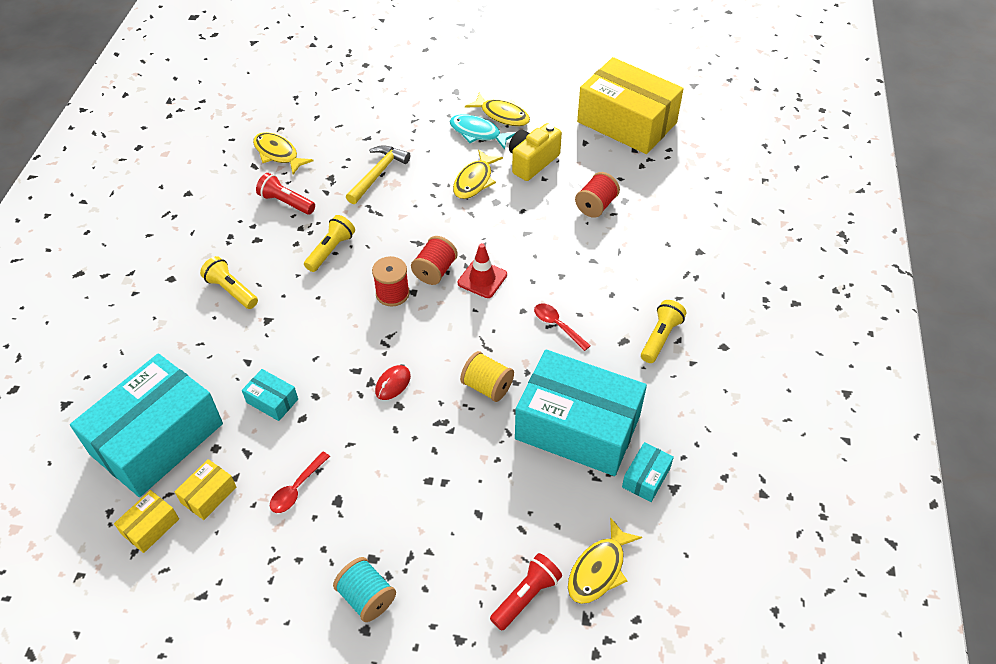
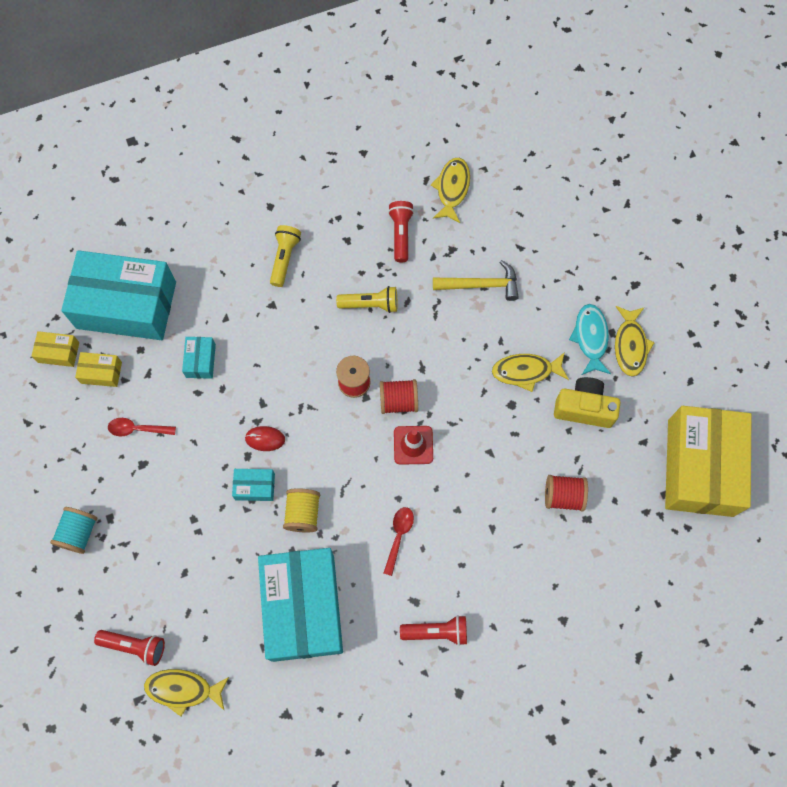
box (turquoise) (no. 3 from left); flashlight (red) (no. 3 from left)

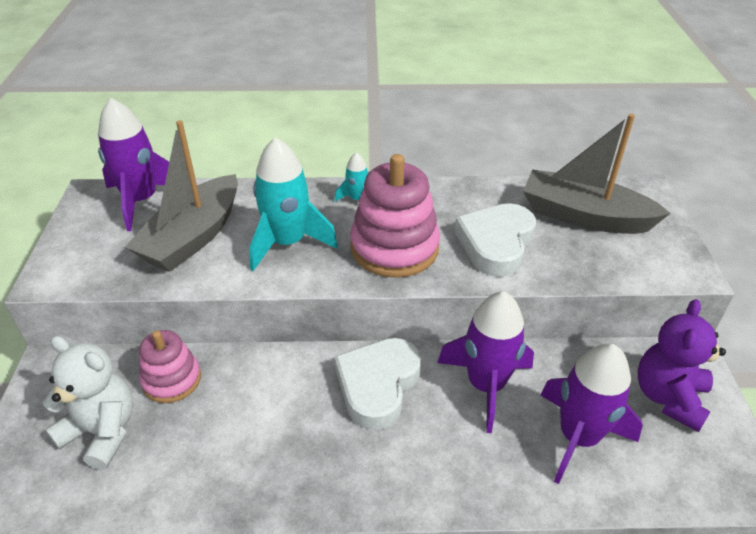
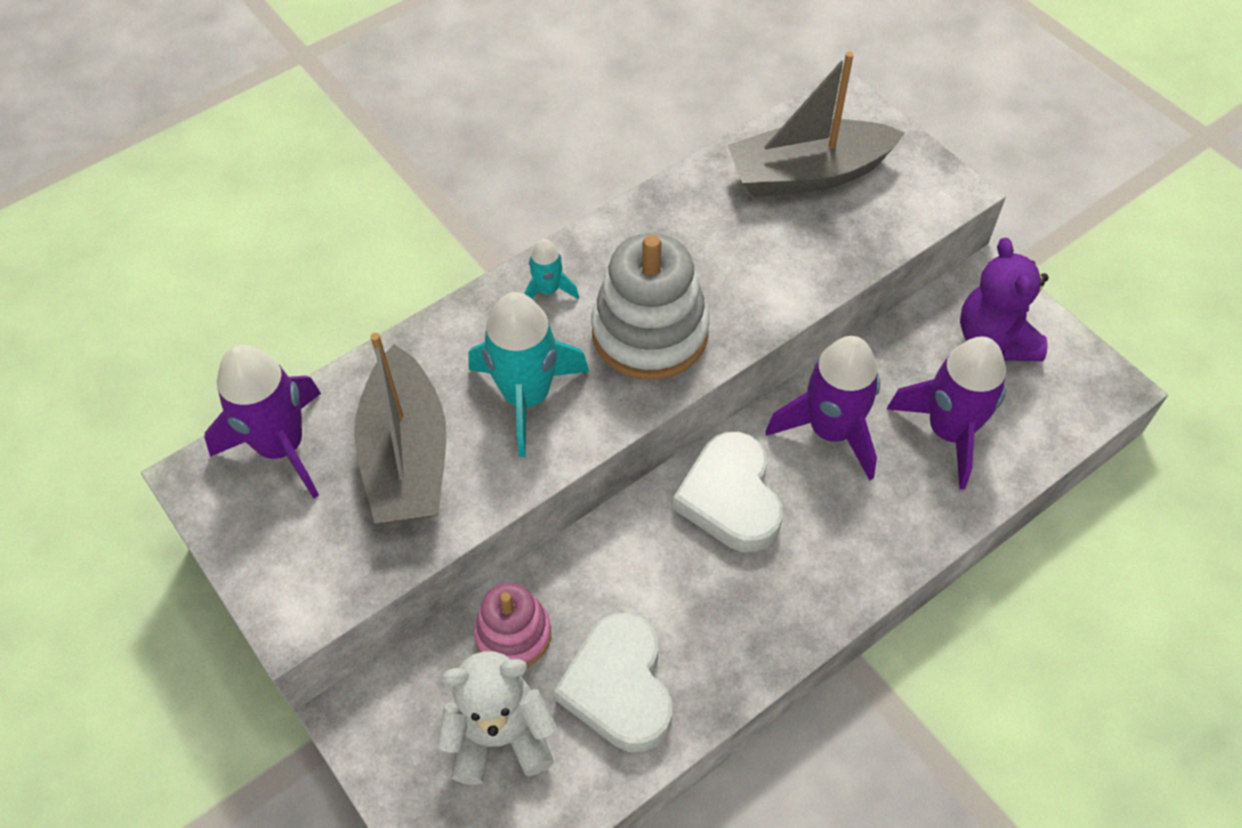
stacking toy (white); heart (white) (no. 1 from left)

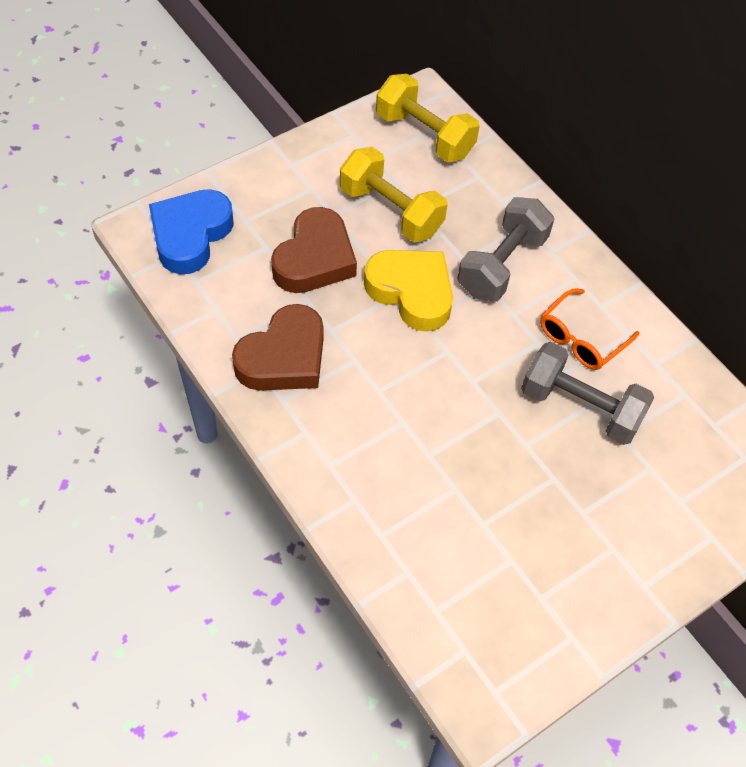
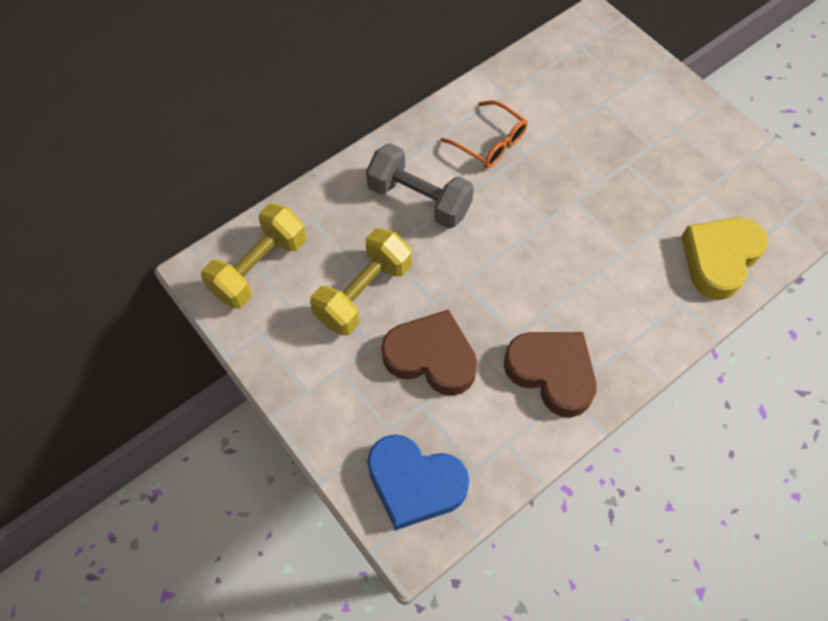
heart (yellow); dumbbell (grey) (no. 2 from left in the first image)

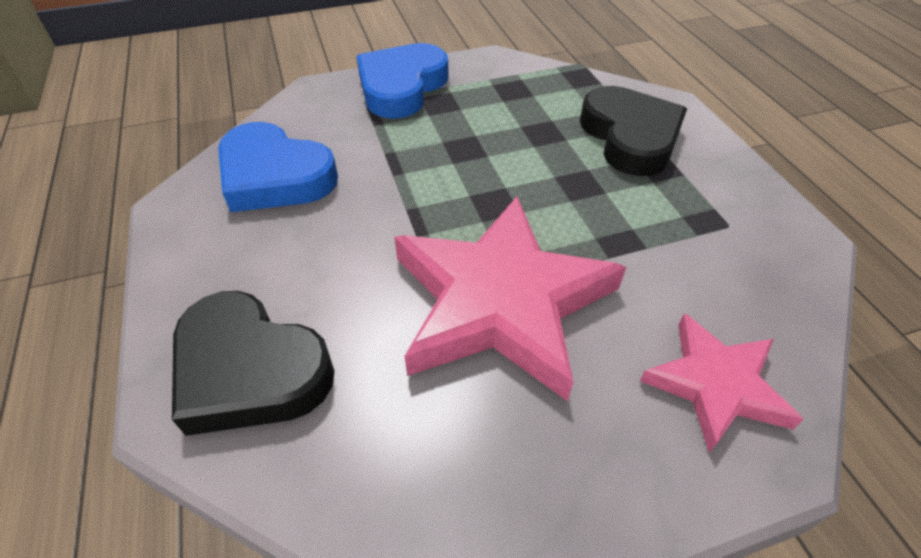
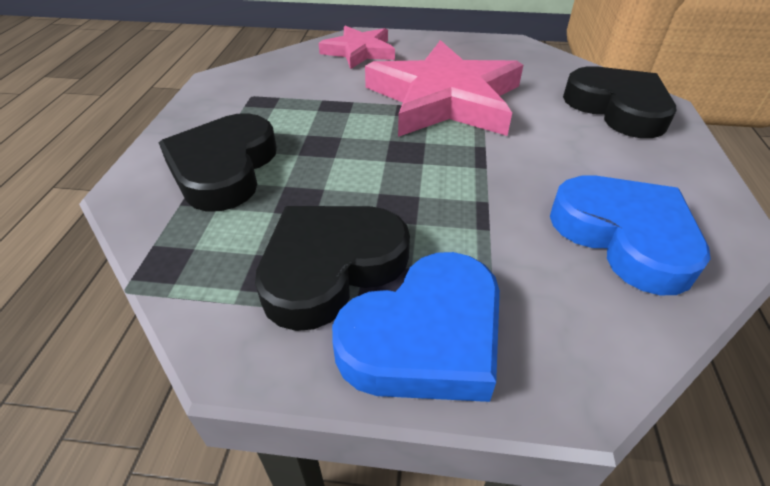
heart (black) (no. 2 from left)

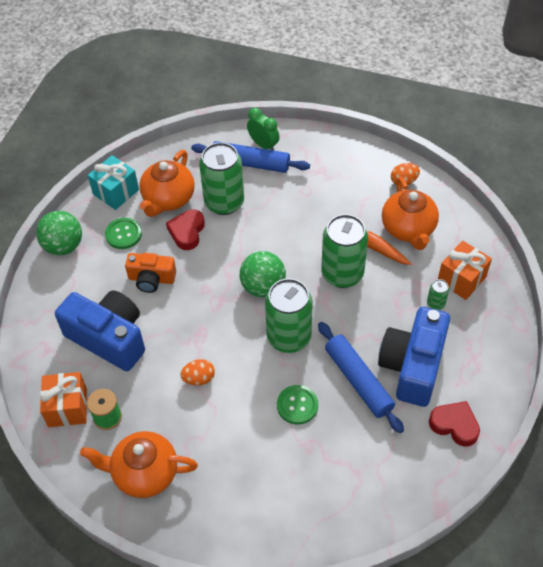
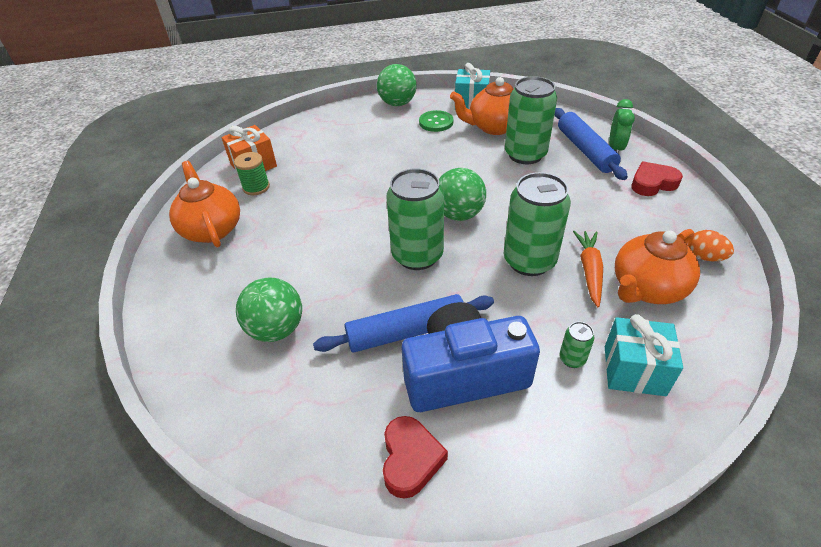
camera (blue) (no. 1 from left in the first image); camera (orange); heart (red) (no. 2 from left); egg (orange) (no. 1 from left in the first image); button (green) (no. 2 from left in the first image); rolling pin (blue) (no. 1 from left); gift (turquoise) (no. 2 from left); ball (green) (no. 1 from left)

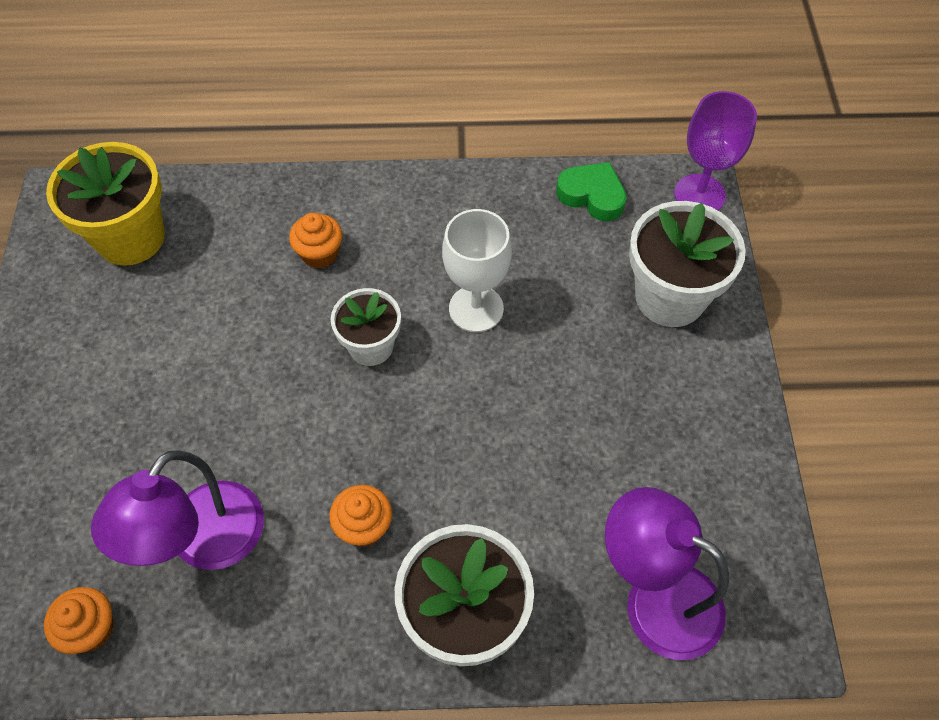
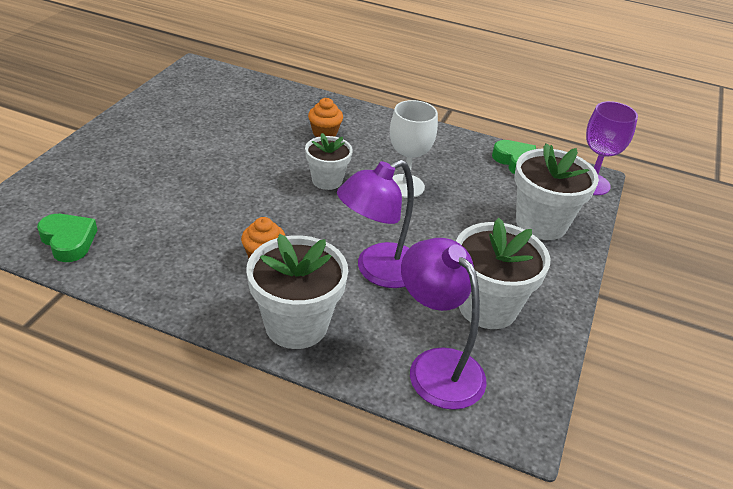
heart (green) (no. 1 from left); flower pot (yellow); lamp (purple) (no. 1 from left); flower pot (white) (no. 3 from left)

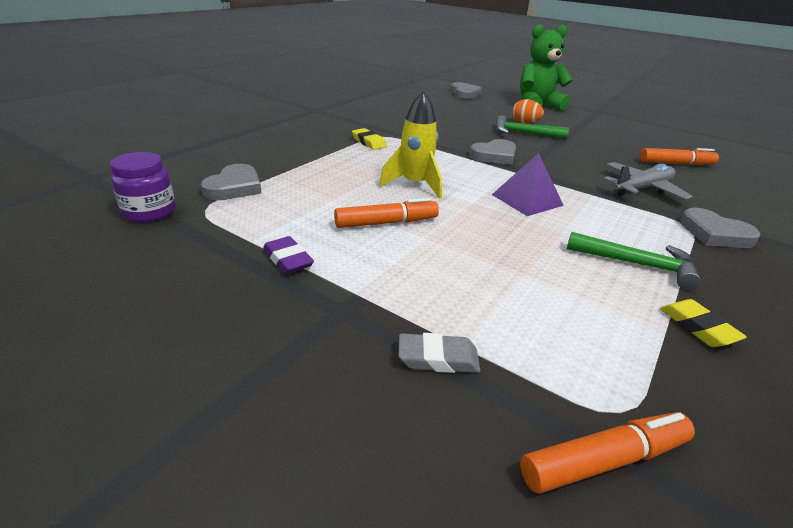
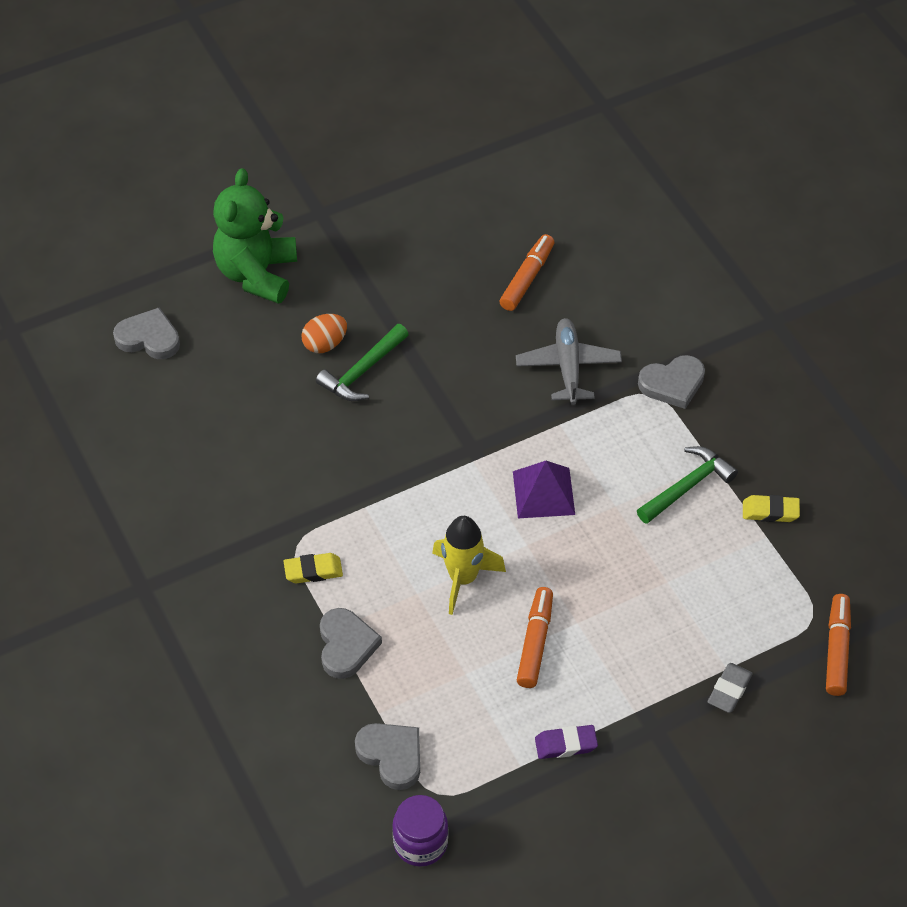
heart (grey) (no. 2 from left)

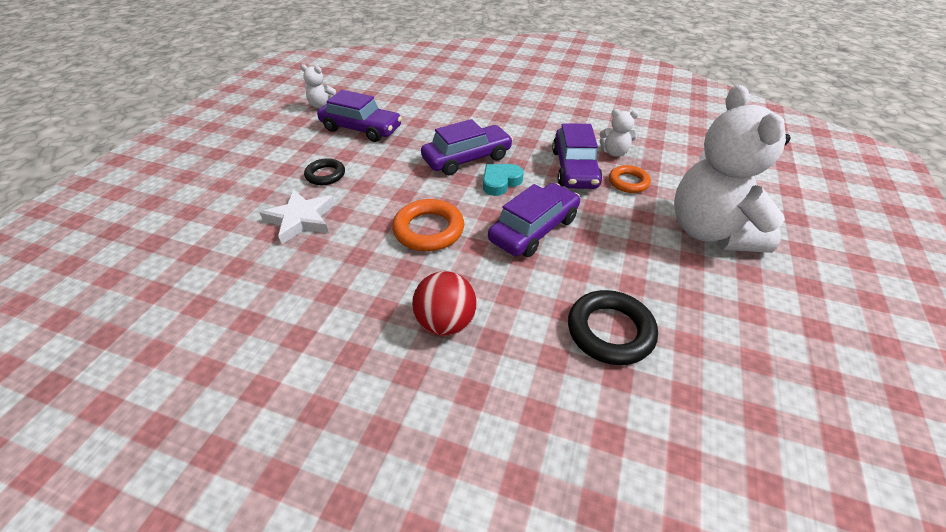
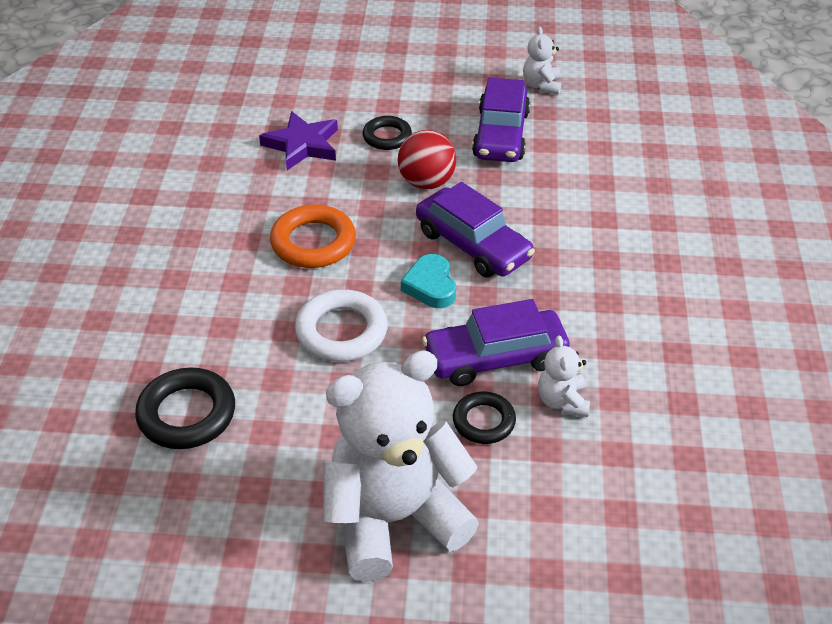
star (purple); ball (red); heart (turquoise); ring (white); ring (black) (no. 3 from left)

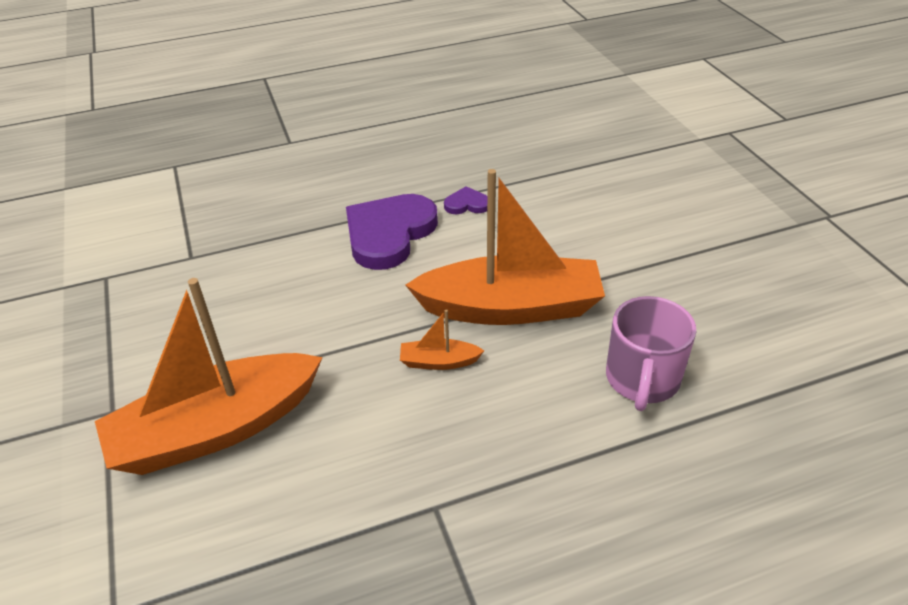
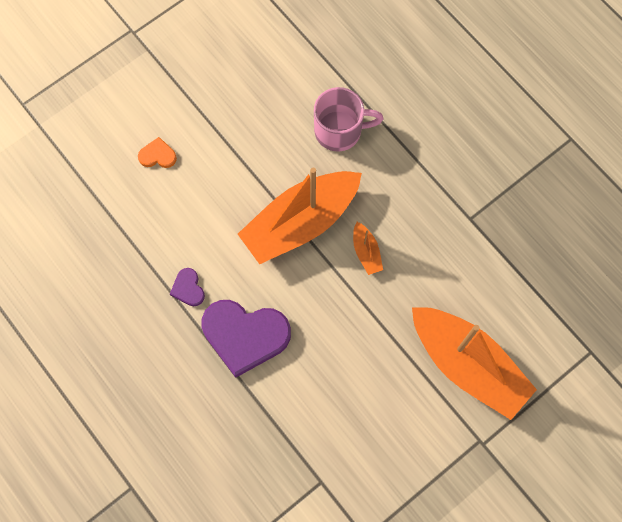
boat (orange) (no. 1 from left); heart (orange)

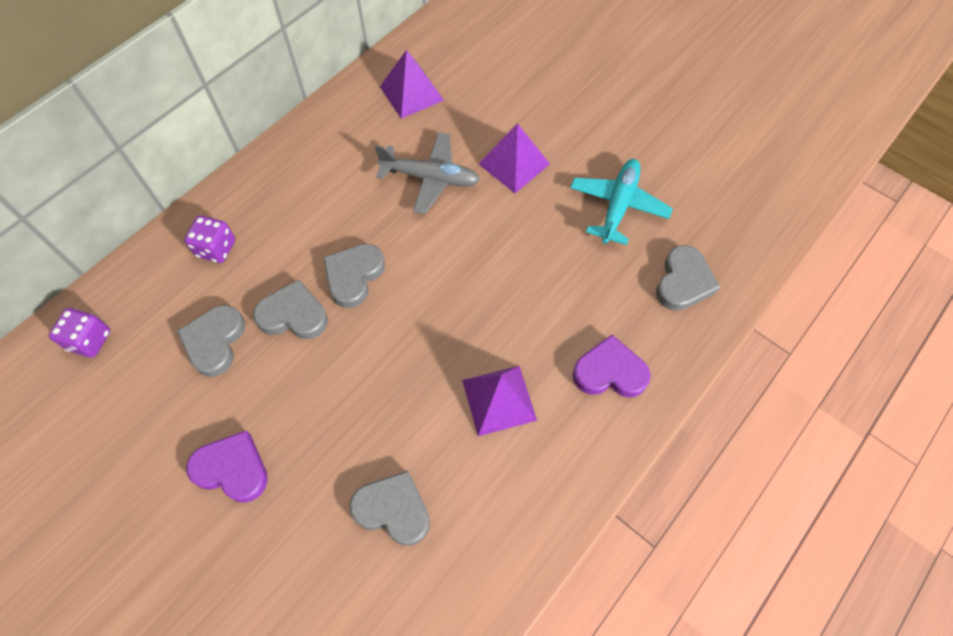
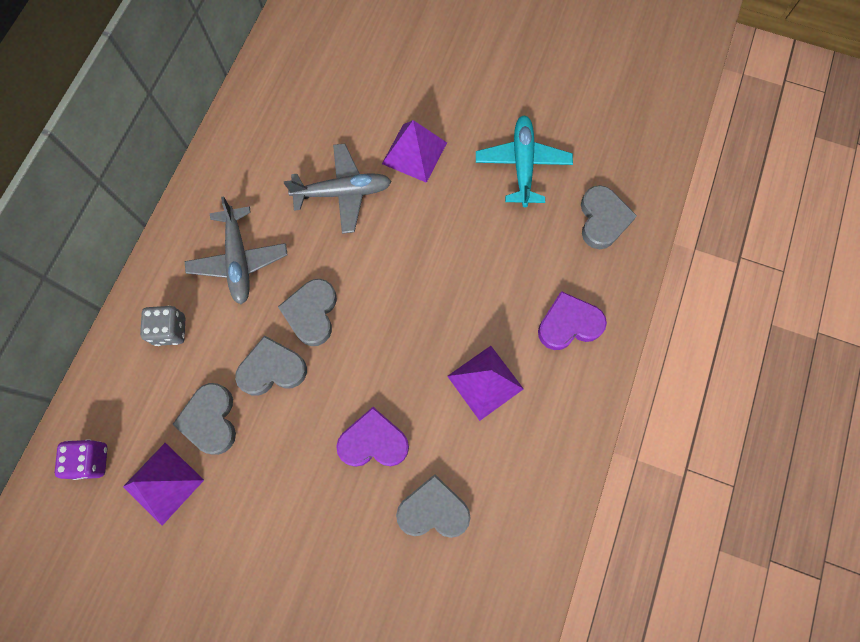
dice (grey); heart (purple) (no. 1 from left); pyramid (purple) (no. 1 from left); plane (grey) (no. 1 from left)

